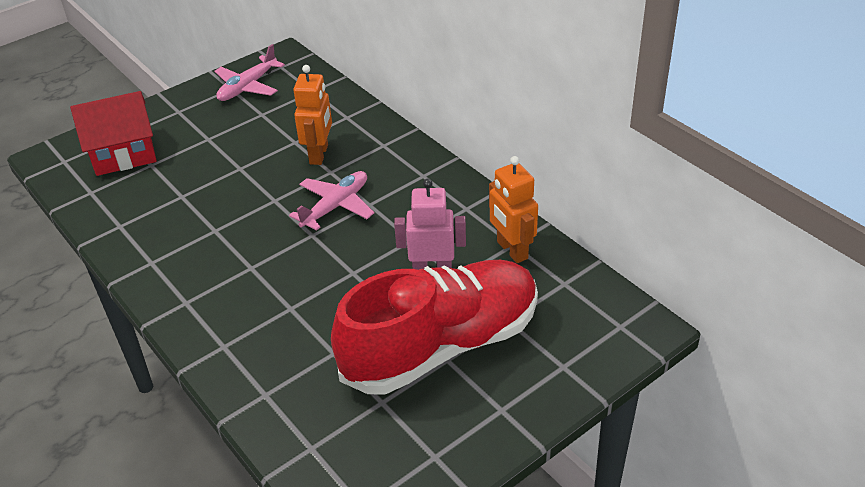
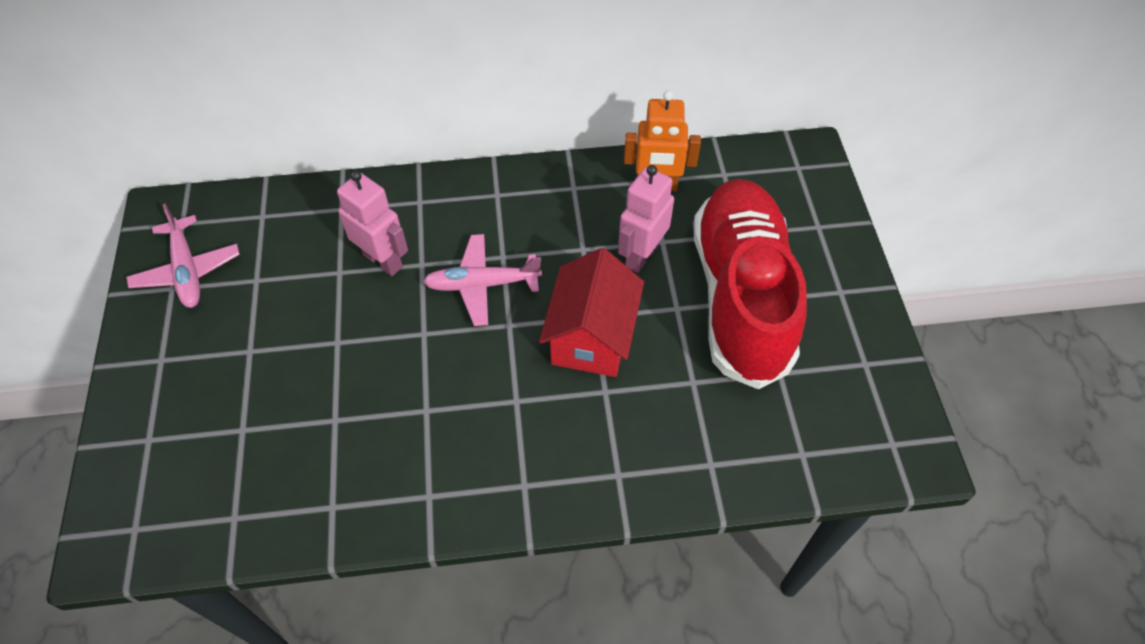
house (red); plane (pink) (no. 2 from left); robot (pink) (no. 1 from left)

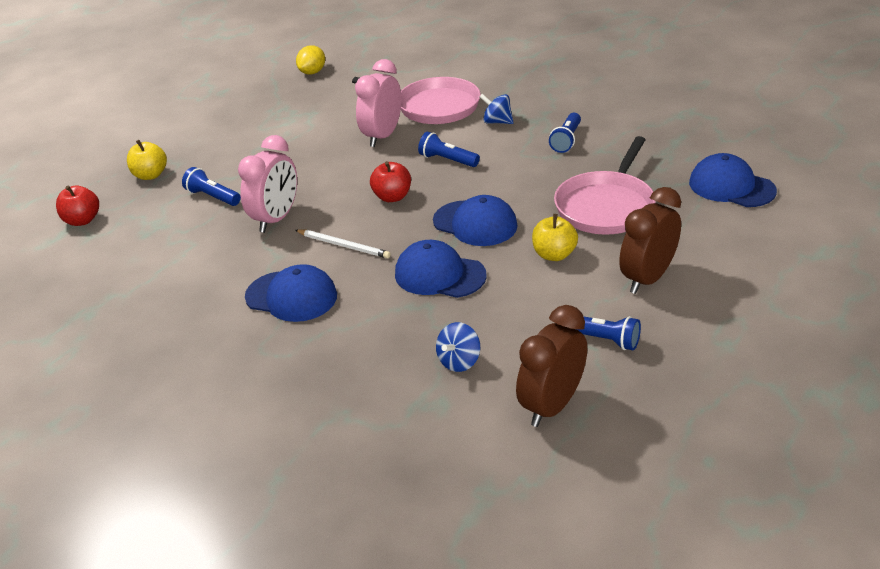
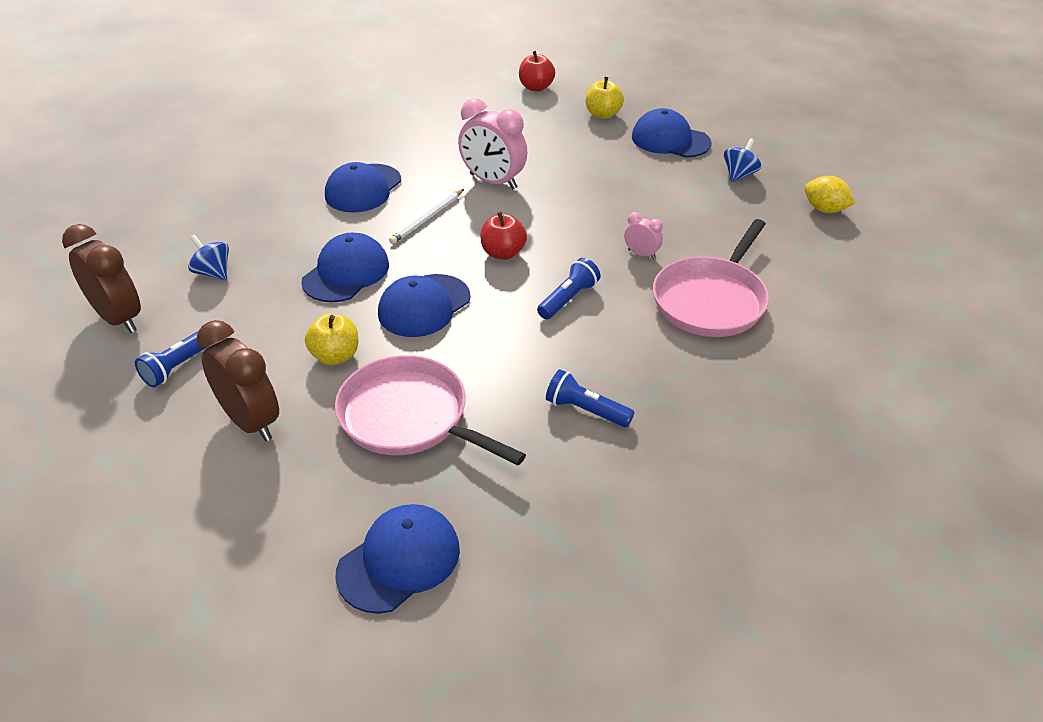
flashlight (blue) (no. 1 from left in the first image); clock (pink) (no. 2 from left); spinning top (blue) (no. 2 from left); cap (blue) (no. 5 from left)

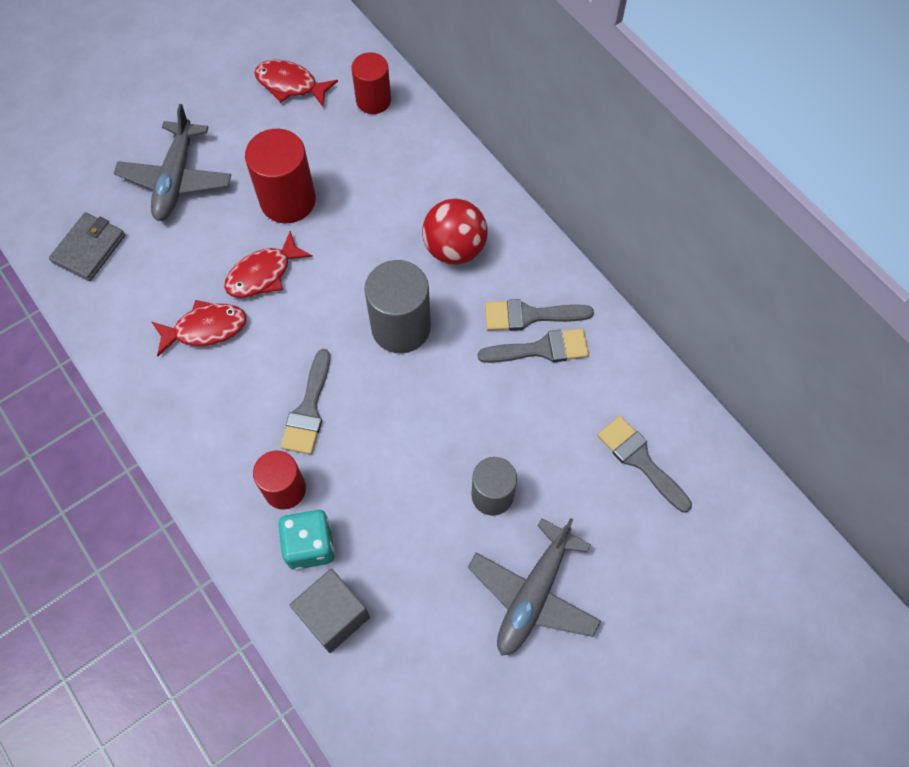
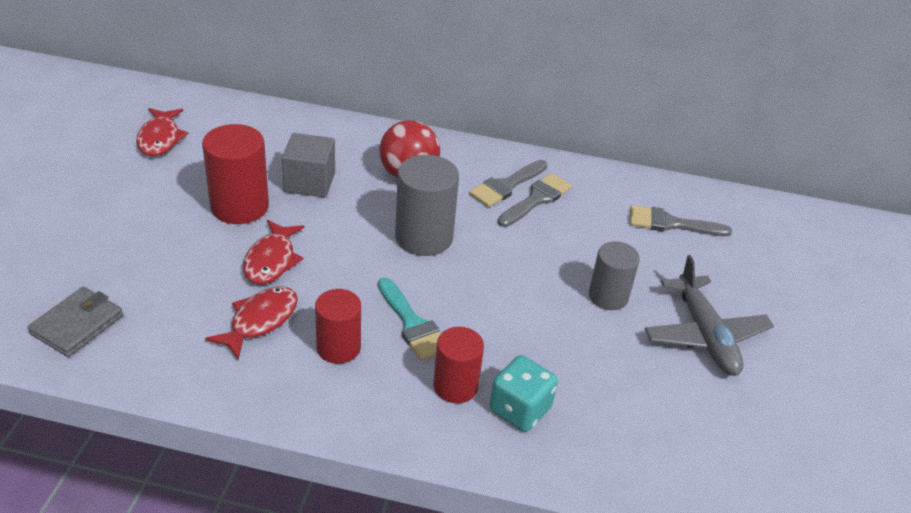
wallet (grey); plane (grey) (no. 1 from left in the first image); fish (red) (no. 1 from left); brush (turquoise); cube (grey); cylinder (red) (no. 2 from left)

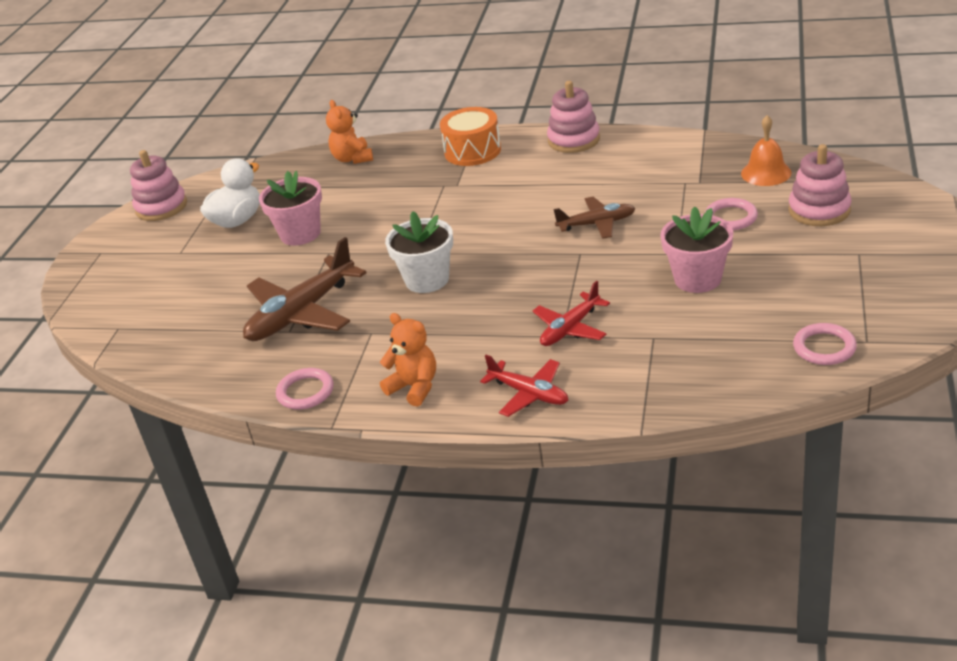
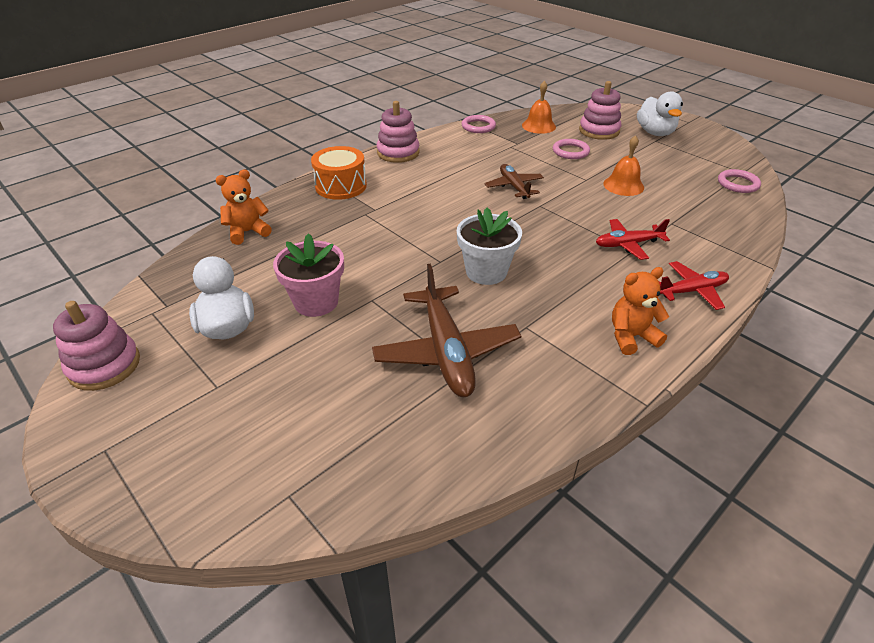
ring (pink) (no. 1 from left); teddy bear (orange) (no. 1 from left); plane (red) (no. 1 from left); plane (brown) (no. 2 from left); bell (orange) (no. 2 from left); duck (white) (no. 2 from left)

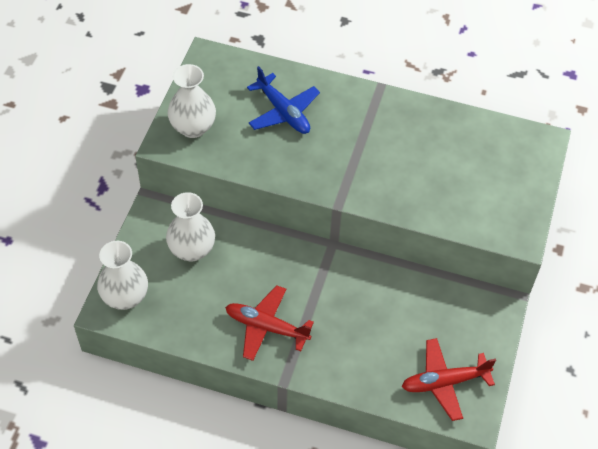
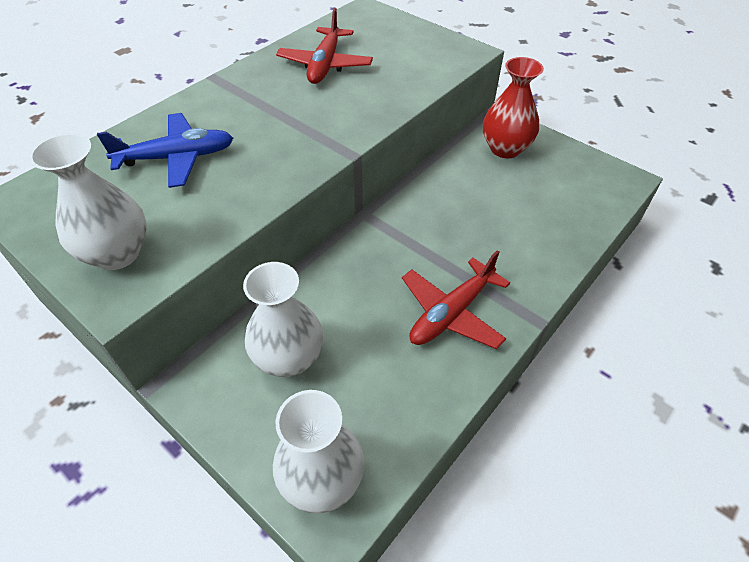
plane (red) (no. 1 from left); vase (red)

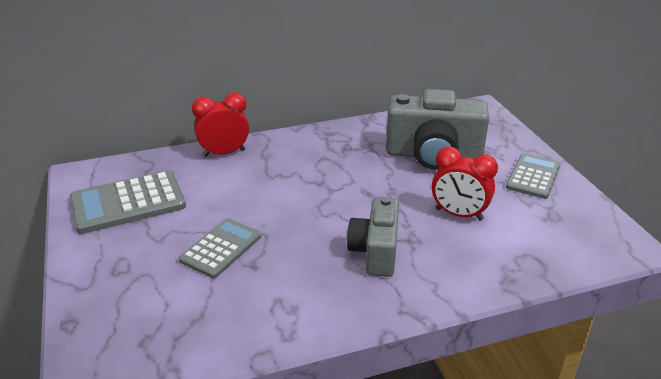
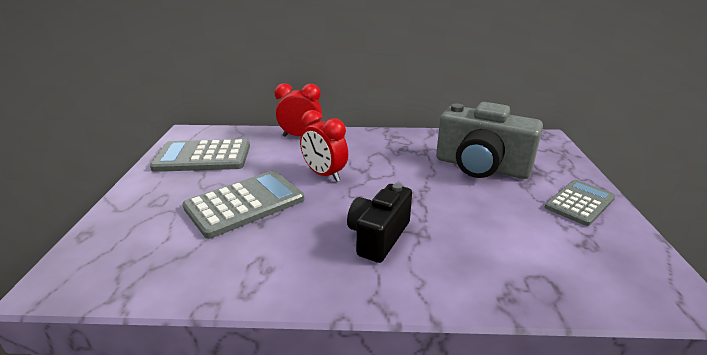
calculator (grey) (no. 2 from left); camera (black); clock (red) (no. 2 from left)

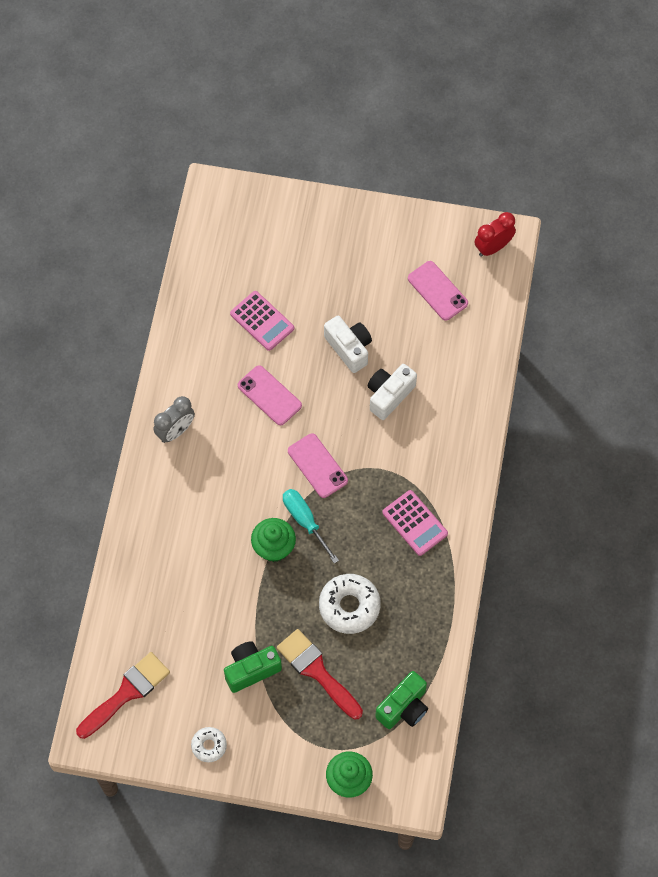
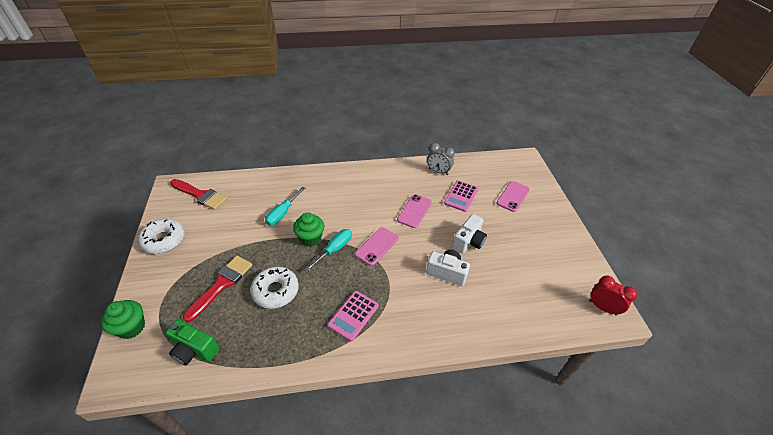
clock (grey); donut (white) (no. 1 from left); camera (green) (no. 1 from left in the first image); phone (pink) (no. 3 from left); screwdriver (turquoise) (no. 1 from left)

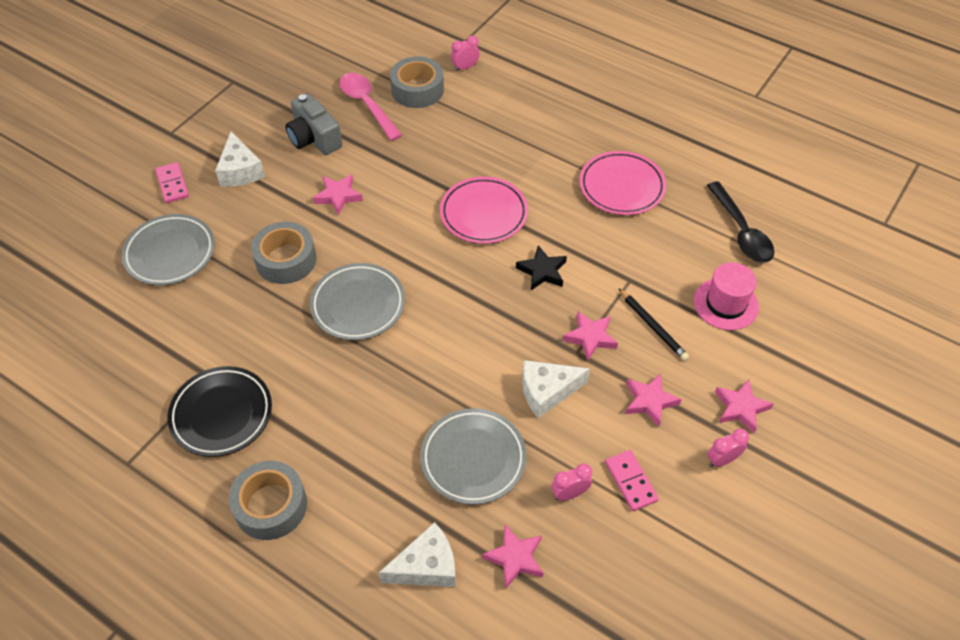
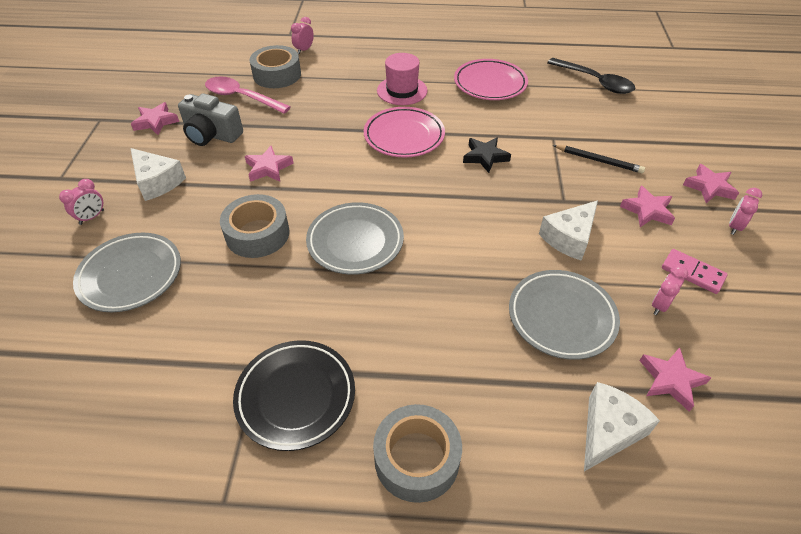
clock (pink) (no. 1 from left); star (pink) (no. 1 from left); hat (pink)

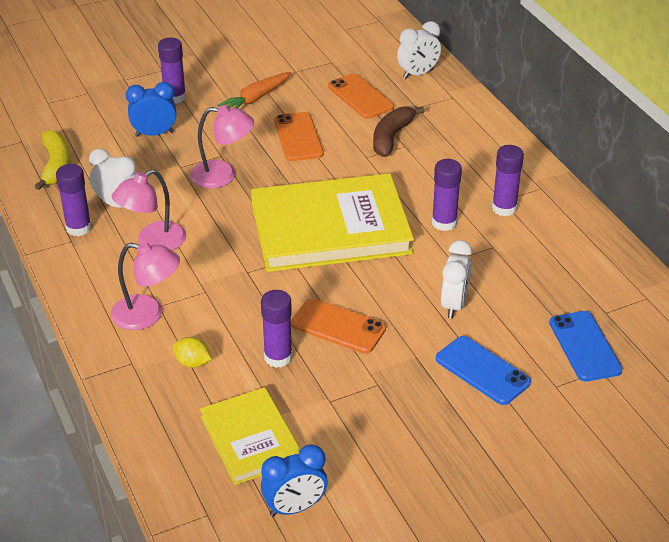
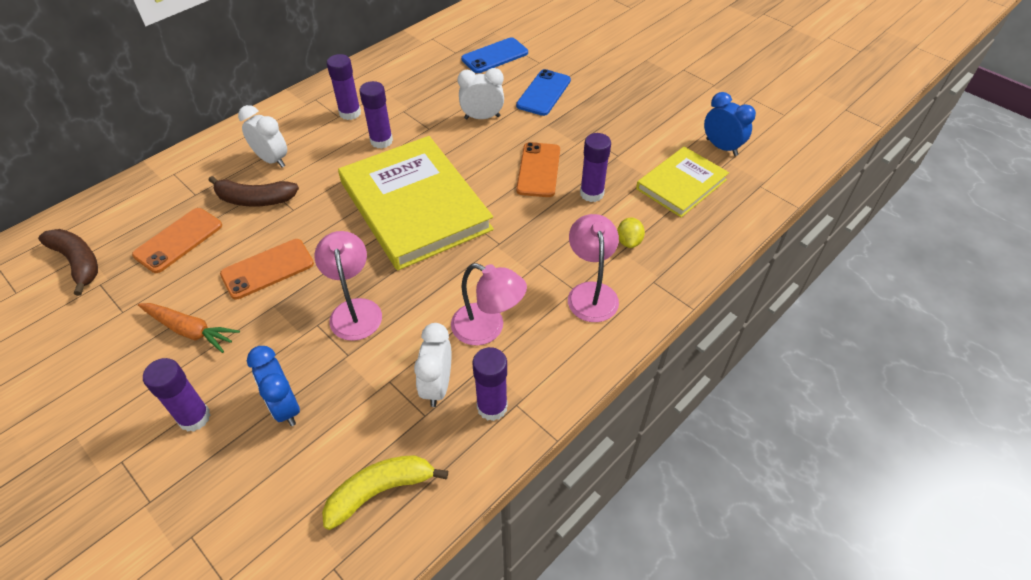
clock (white) (no. 1 from left); banana (brown) (no. 1 from left)

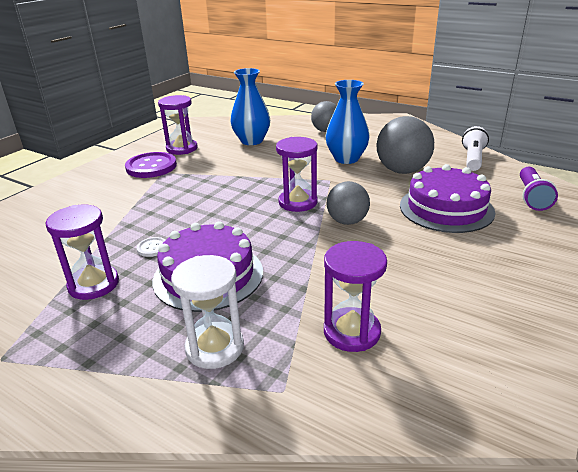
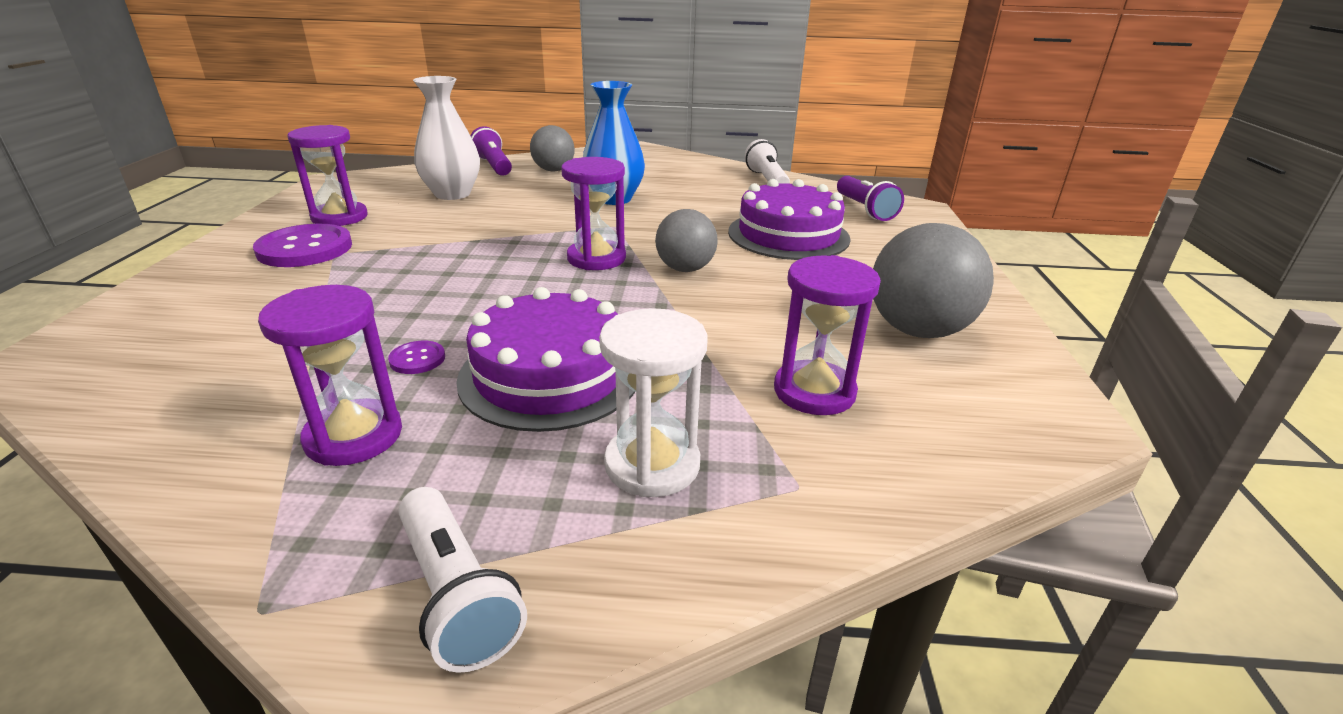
button (purple) (no. 2 from left); vase (white); ball (grey) (no. 3 from left); flashlight (white) (no. 1 from left); flashlight (purple) (no. 1 from left)

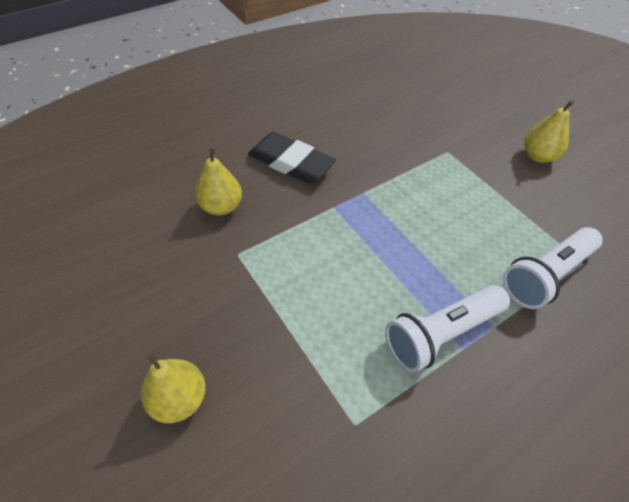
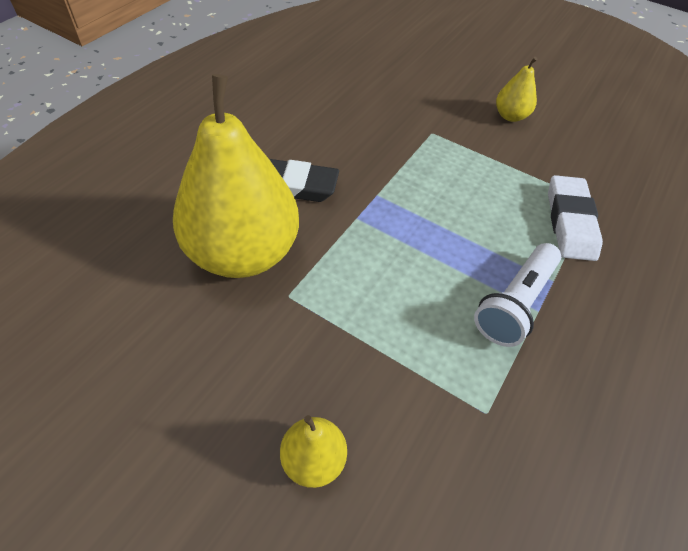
pear (yellow) (no. 1 from left); eraser (white)

